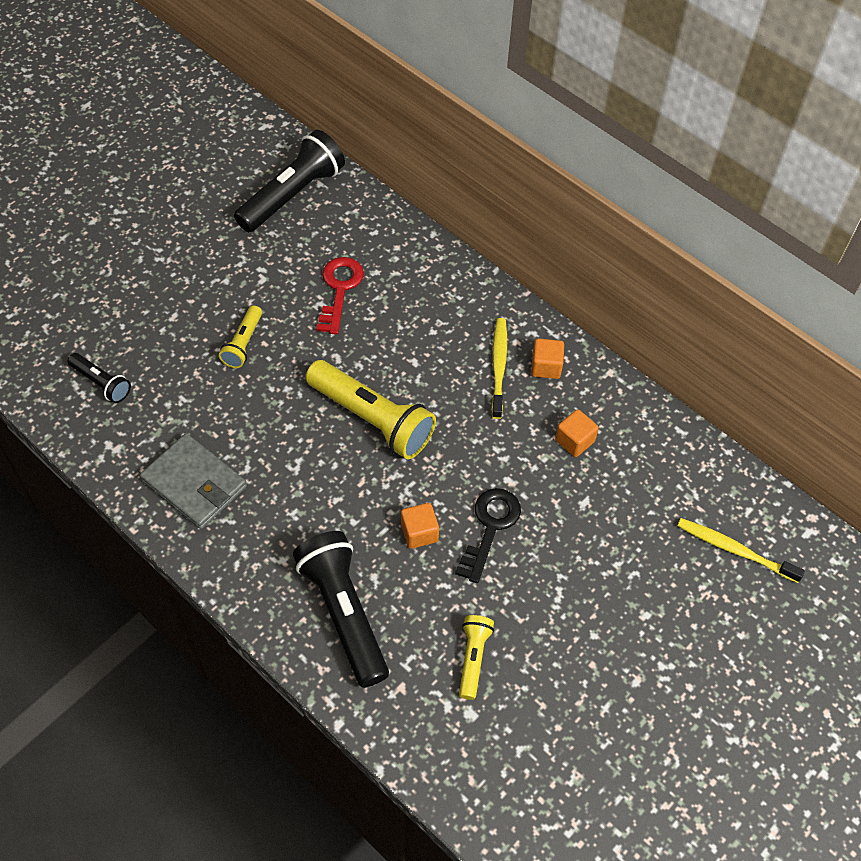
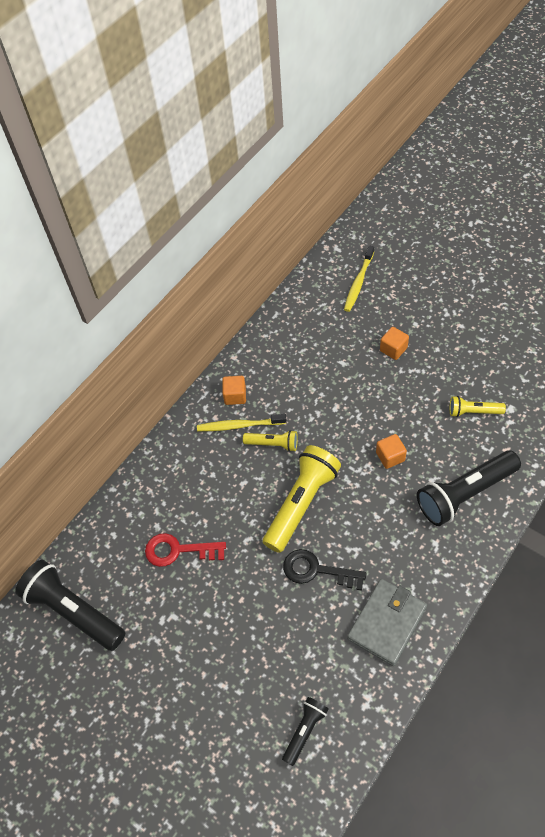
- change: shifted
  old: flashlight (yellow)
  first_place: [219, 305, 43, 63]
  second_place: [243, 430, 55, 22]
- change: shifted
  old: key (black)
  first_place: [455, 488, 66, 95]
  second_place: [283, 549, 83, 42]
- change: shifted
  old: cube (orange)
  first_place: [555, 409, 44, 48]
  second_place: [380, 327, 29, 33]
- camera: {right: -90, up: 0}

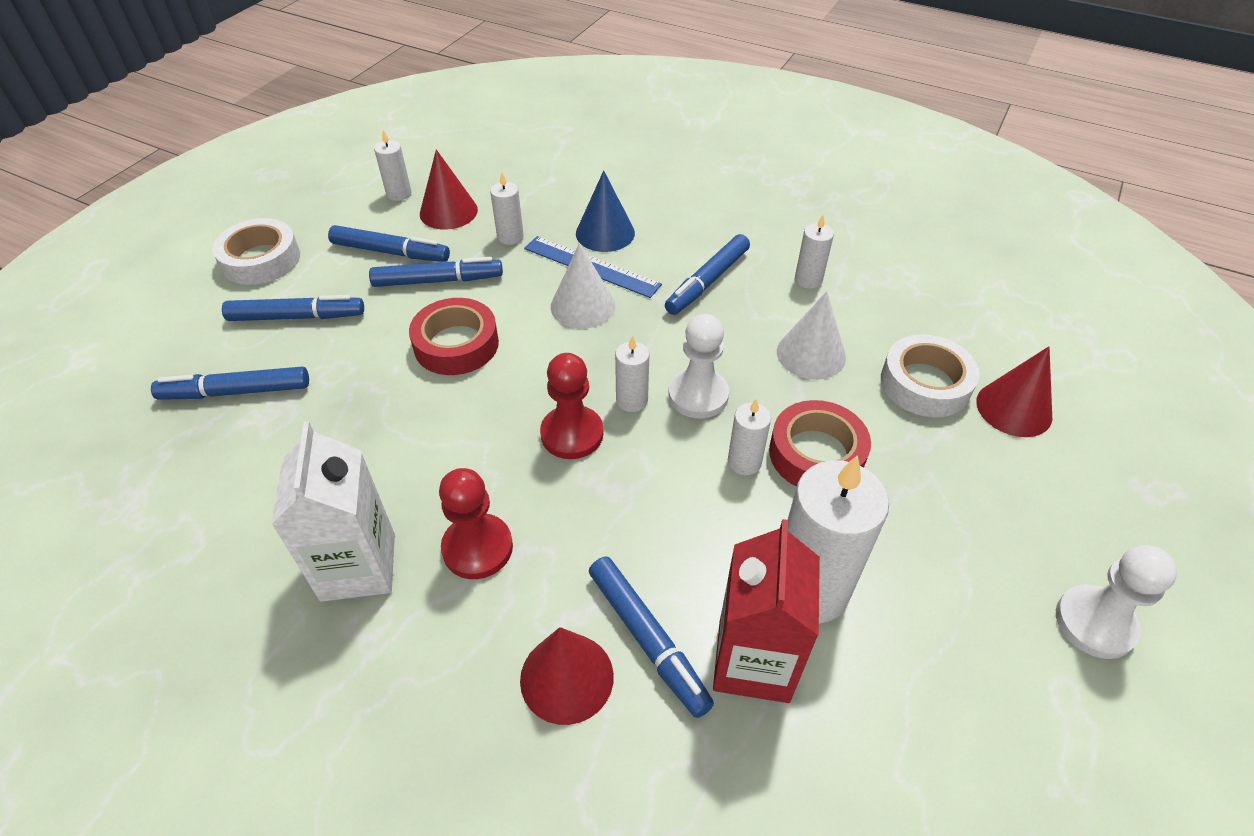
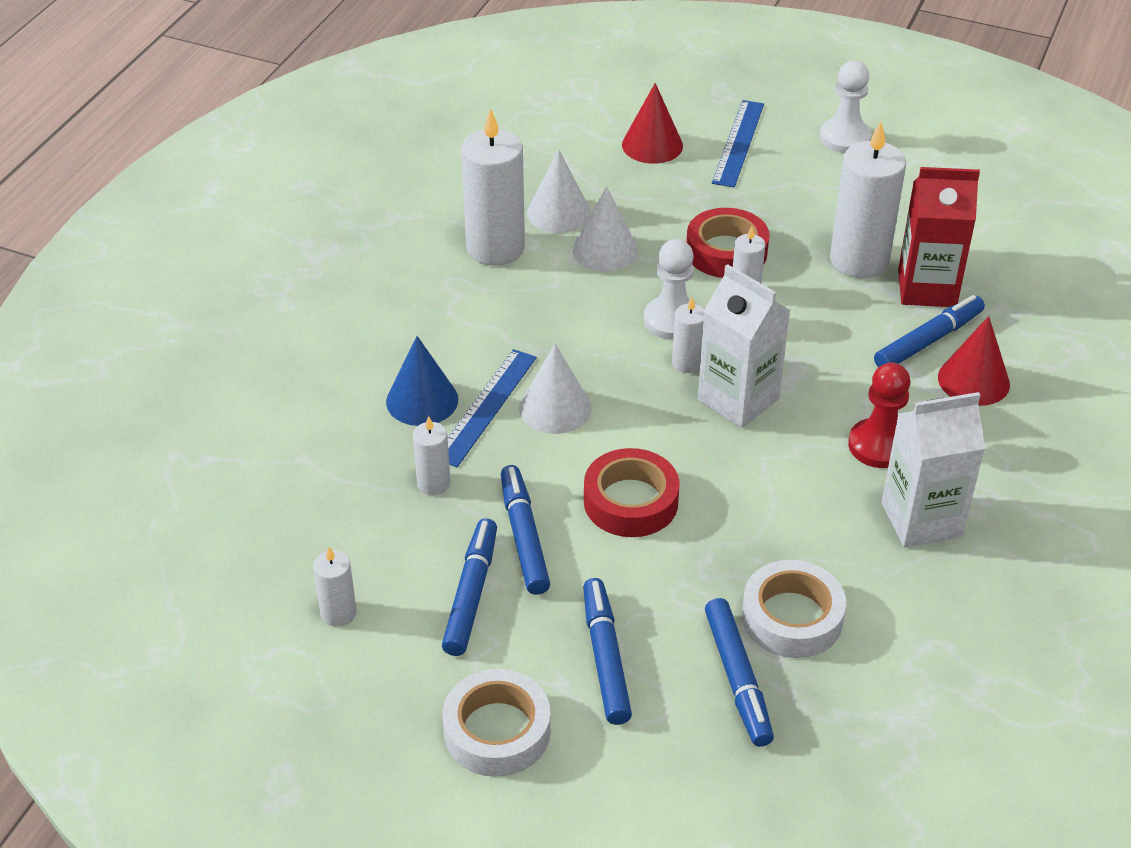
- change: scaled
  old: candle (white)
  first_place: [795, 215, 39, 74]
  second_place: [461, 109, 64, 157]
  factor: 2.03
- change: new
  new: cone (white)
  second_place: [527, 149, 64, 84]
- change: swapped
  old: pawn (red)
  new: carton (white)
  first_place: [540, 353, 63, 106]
  second_place: [698, 264, 93, 164]
- change: new
  new: ruler (blue)
  second_place: [712, 100, 52, 88]
- change: shifted
  old: tape (white)
  first_place: [881, 335, 99, 82]
  second_place: [742, 560, 104, 98]
- change: gone
  old: cone (red)
  first_place: [420, 149, 58, 81]
- change: gone
  old: marker (blue)
  first_place: [665, 234, 85, 81]
- camera: {right: -95, up: -5}

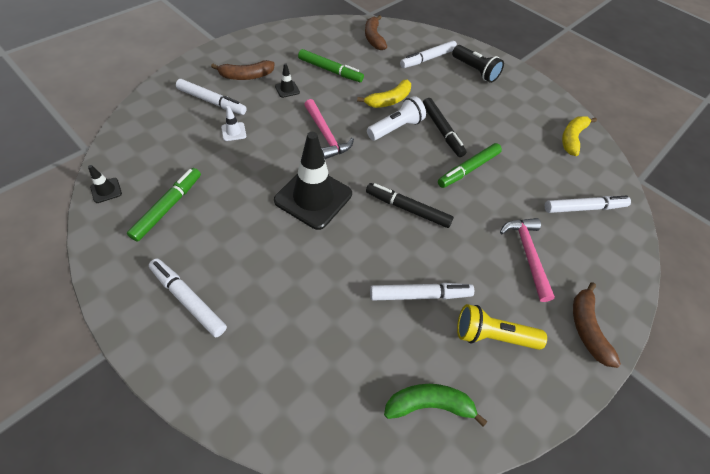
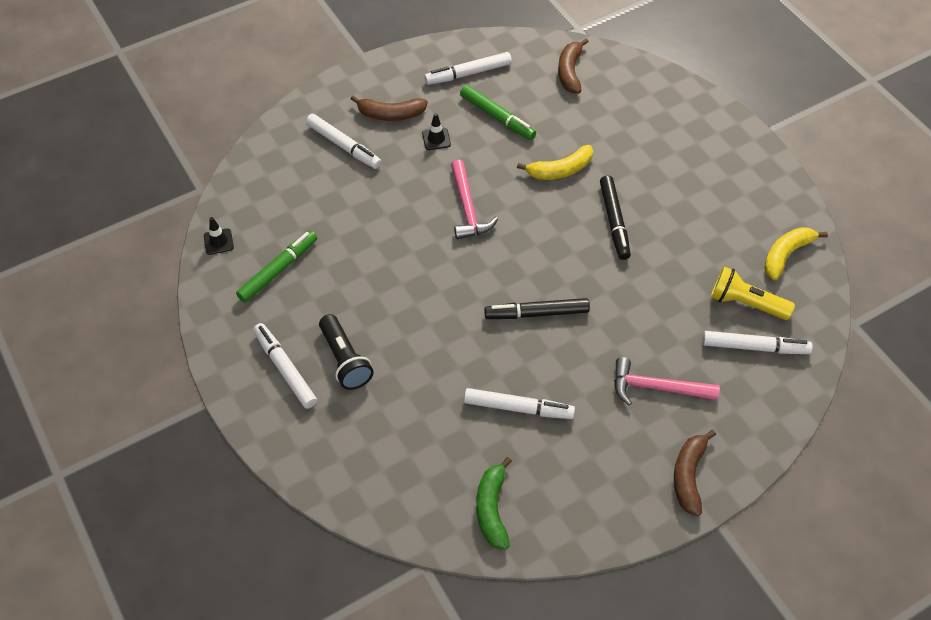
- change: shifted
  old: flashlight (black)
  first_place: [452, 45, 52, 38]
  second_place: [319, 314, 55, 76]
- change: shifted
  old: marker (white)
  first_place: [400, 41, 57, 27]
  second_place: [424, 52, 88, 33]
- change: rotated
  old: banana (green)
  first_place: [384, 384, 103, 43]
  second_place: [476, 457, 36, 93]
  degrees: -105
- change: rotated
  old: marker (black)
  first_place: [366, 183, 88, 45]
  second_place: [484, 298, 106, 21]
  degrees: -45
- change: rotated
  old: hammer (pink)
  first_place: [500, 218, 55, 84]
  second_place: [614, 357, 106, 48]
  degrees: -90
- change: shifted
  old: flashlight (yellow)
  first_place: [457, 304, 90, 46]
  second_place: [711, 266, 84, 54]
- change: gone
  old: traffic cone (white)
  first_place: [221, 106, 25, 35]
- change: gone
  old: traffic cone (black)
  first_place: [274, 132, 78, 98]
- change: gone
  old: flashlight (white)
  first_place: [367, 96, 59, 45]
- change: gone
  old: marker (green)
  first_place: [438, 143, 64, 45]
- camera: {right: 20, up: 0}

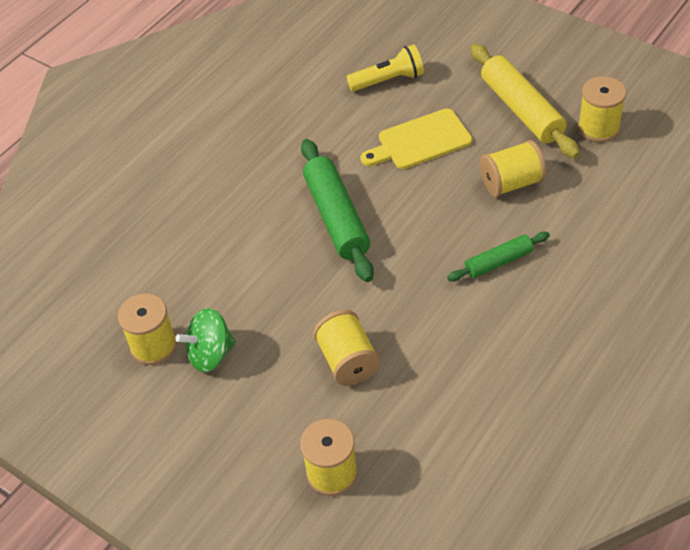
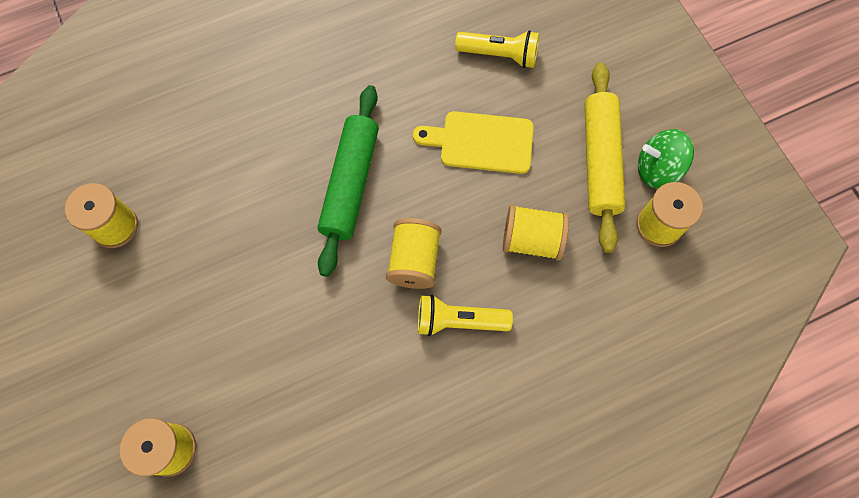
- change: shifted
  old: spool (yellow)
  first_place: [313, 310, 67, 76]
  second_place: [386, 218, 55, 71]
- change: swapped
  old: rolling pin (green)
  new: flashlight (yellow)
  first_place: [447, 232, 103, 49]
  second_place: [418, 295, 95, 41]
- change: shifted
  old: spinning top (green)
  first_place: [176, 308, 60, 64]
  second_place: [638, 129, 56, 59]
- camera: {right: 25, up: 20}

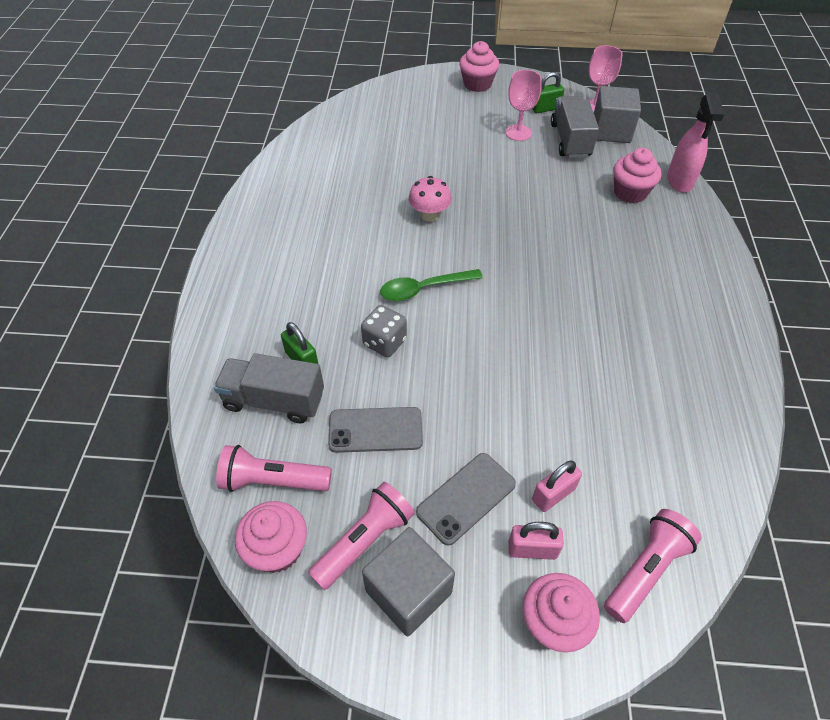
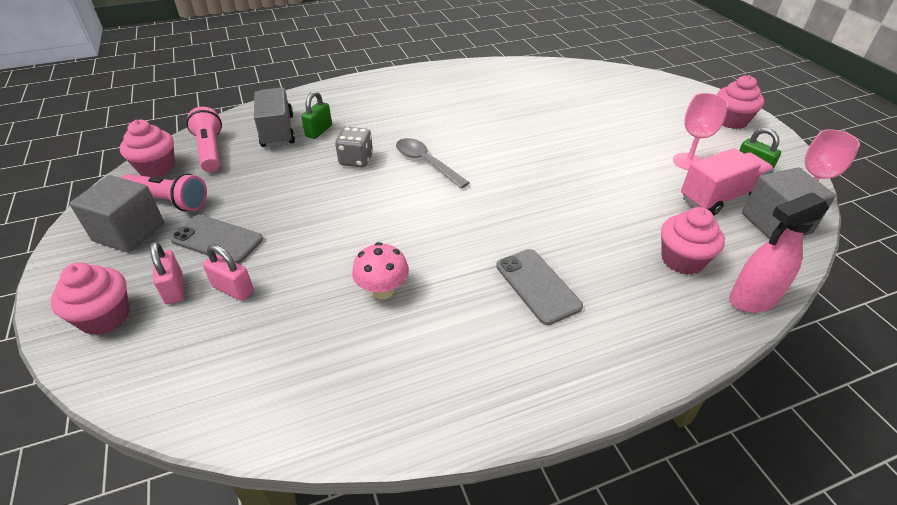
- change: shifted
  old: mushroom (pink)
  first_place: [409, 176, 43, 46]
  second_place: [352, 242, 57, 57]
- change: repainted
  old: spoon (green)
  new: spoon (grey)
  first_place: [380, 269, 103, 32]
  second_place: [396, 138, 73, 50]
- change: shifted
  old: phone (grey)
  first_place: [328, 407, 95, 46]
  second_place: [496, 249, 87, 76]
- change: repainted
  old: truck (grey)
  new: truck (pink)
  first_place: [551, 96, 48, 62]
  second_place: [681, 148, 93, 67]
- change: gone
  old: flashlight (pink)
  first_place: [604, 509, 98, 114]
- camera: {right: 65, up: -10}

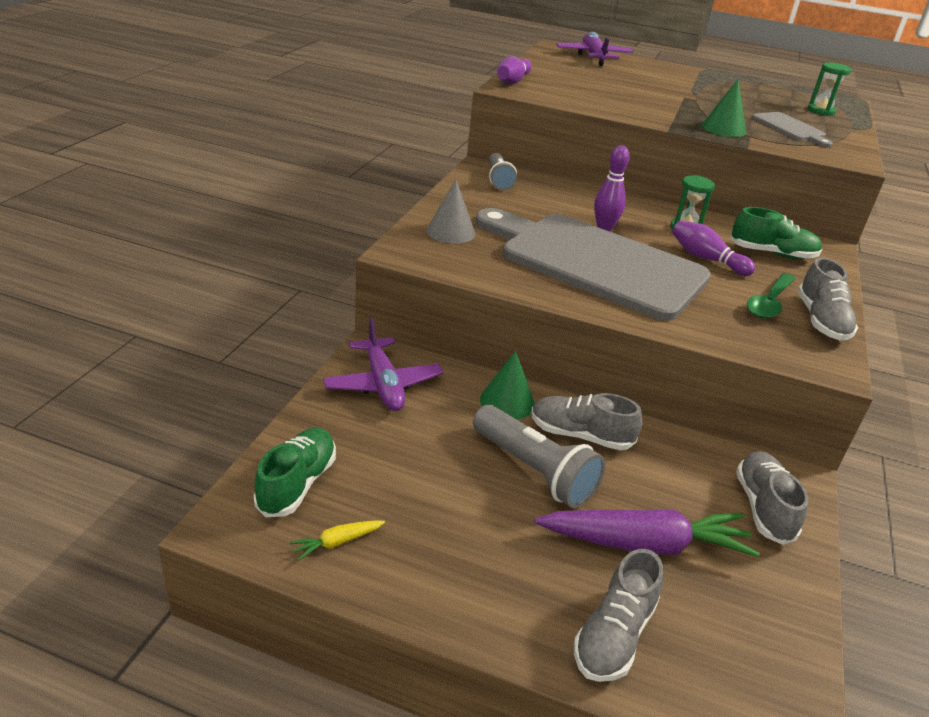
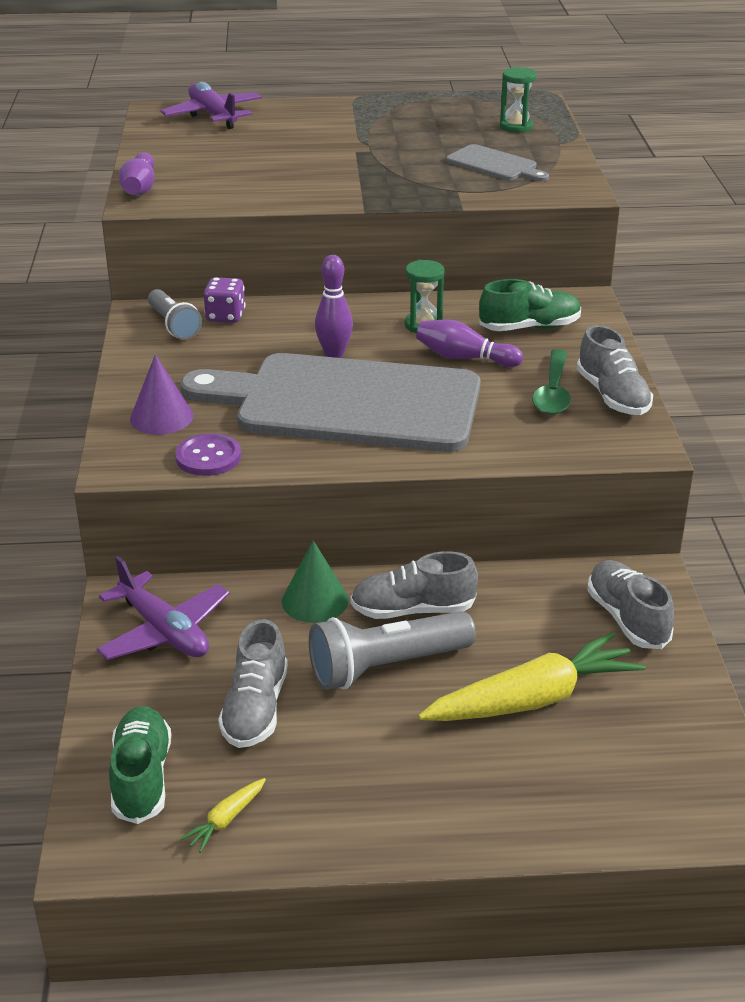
- change: repainted
  old: cone (grey)
  new: cone (purple)
  first_place: [427, 180, 48, 64]
  second_place: [130, 355, 64, 80]
- change: new
  new: button (purple)
  second_place: [175, 433, 66, 43]
- change: new
  new: dice (purple)
  second_place: [204, 277, 42, 46]
- change: shifted
  old: shoe (grey)
  first_place: [573, 549, 90, 133]
  second_place: [218, 619, 70, 129]
- change: rotated
  old: flashlight (grey)
  first_place: [473, 405, 133, 103]
  second_place: [309, 611, 167, 79]
  degrees: 135
- change: repainted
  old: carrot (purple)
  new: carrot (yellow)
  first_place: [534, 509, 226, 48]
  second_place: [418, 632, 227, 89]
- change: gone
  old: cone (green)
  first_place: [702, 79, 44, 58]
- camera: {right: -20, up: 0}

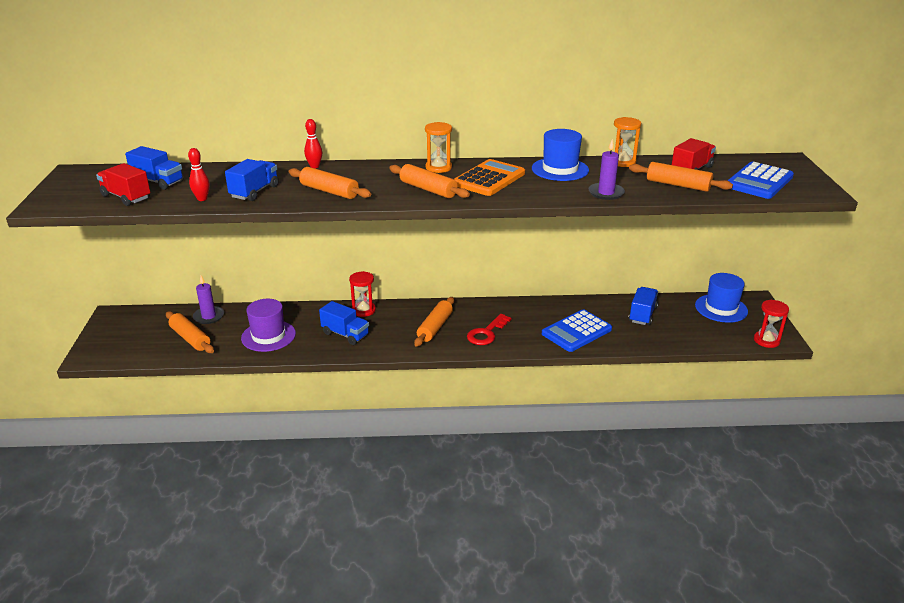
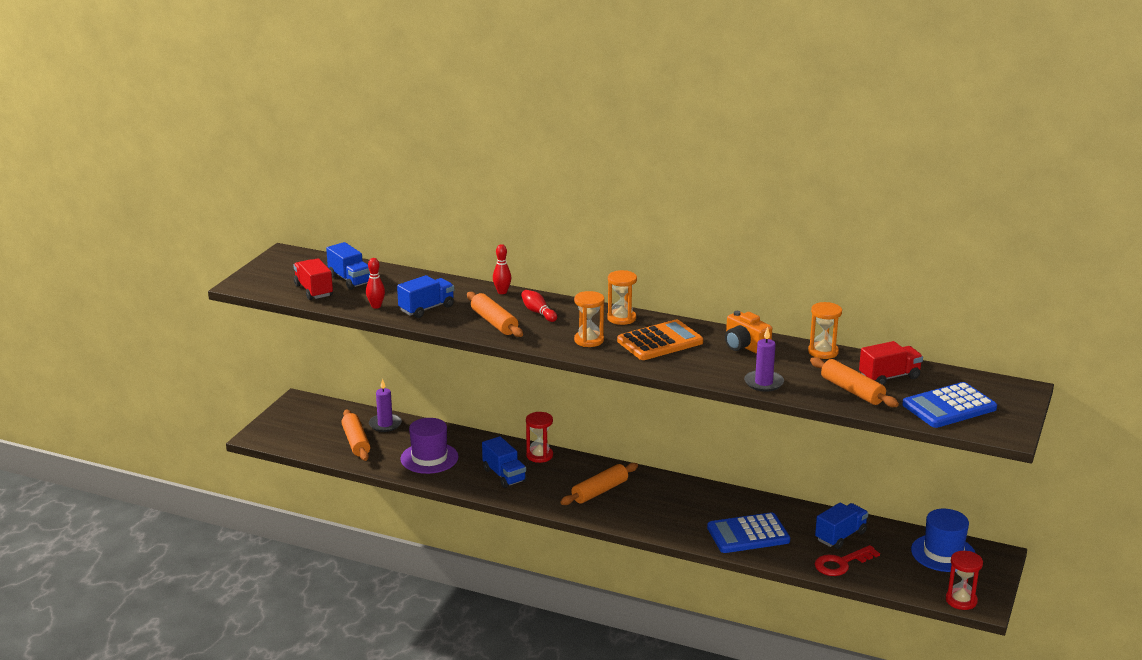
- change: new
  new: bowling pin (red)
  second_place: [521, 290, 36, 32]
- change: swapped
  old: rolling pin (orange)
  new: hourglass (orange)
  first_place: [389, 164, 81, 34]
  second_place: [574, 291, 30, 56]
- change: swapped
  old: hat (blue)
  new: camera (orange)
  first_place: [532, 129, 57, 52]
  second_place: [725, 311, 47, 43]
- change: shifted
  old: key (red)
  first_place: [467, 314, 45, 31]
  second_place: [815, 545, 65, 31]
- camera: {right: 25, up: -5}

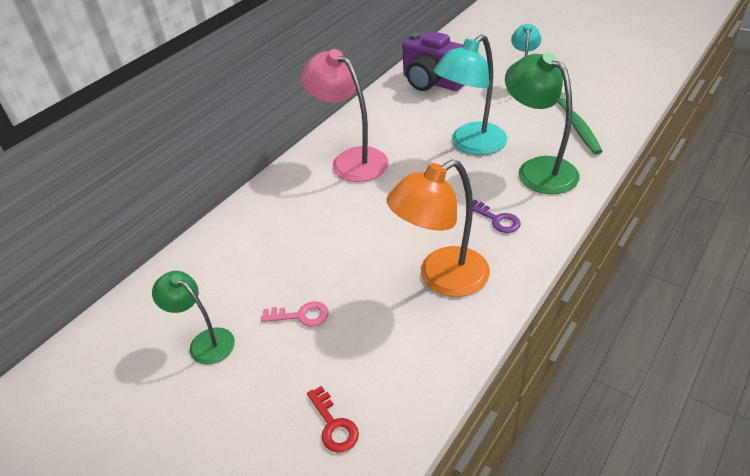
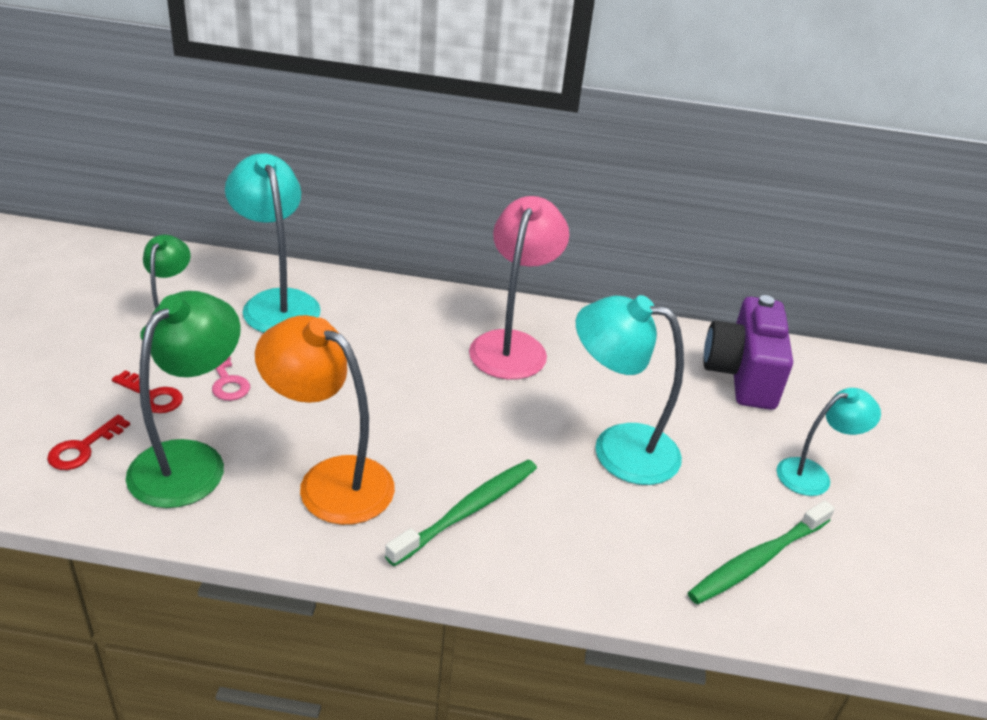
- change: new
  new: key (red)
  second_place: [112, 370, 71, 43]
- change: shifted
  old: lamp (green)
  first_place: [505, 53, 75, 141]
  second_place: [126, 291, 115, 217]
- change: new
  new: lamp (turquoise)
  second_place: [225, 154, 96, 179]
- change: swapped
  old: key (purple)
  new: toothbrush (green)
  first_place: [473, 200, 48, 33]
  second_place: [385, 460, 152, 106]
- camera: {right: 55, up: -5}

